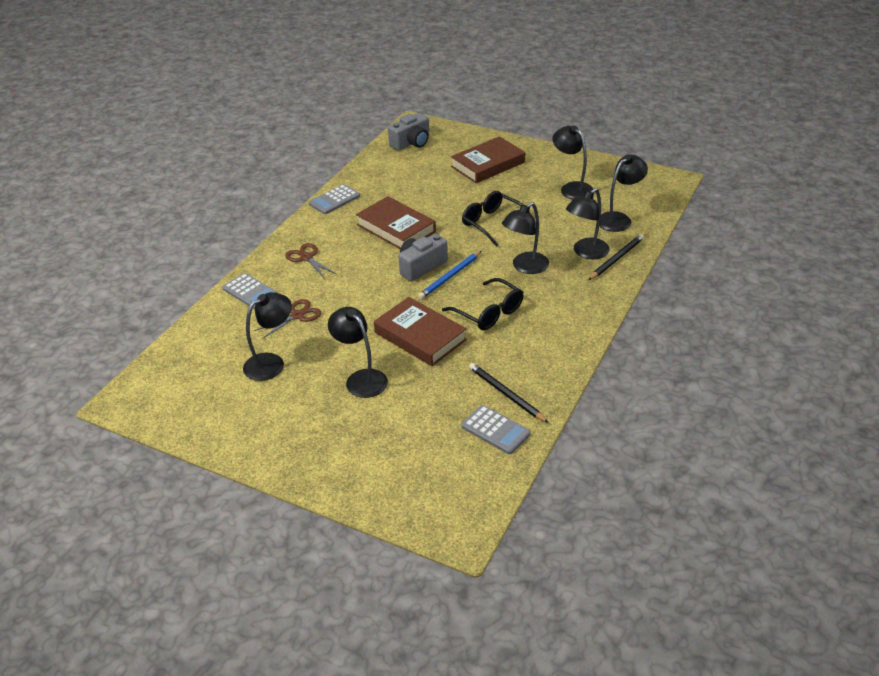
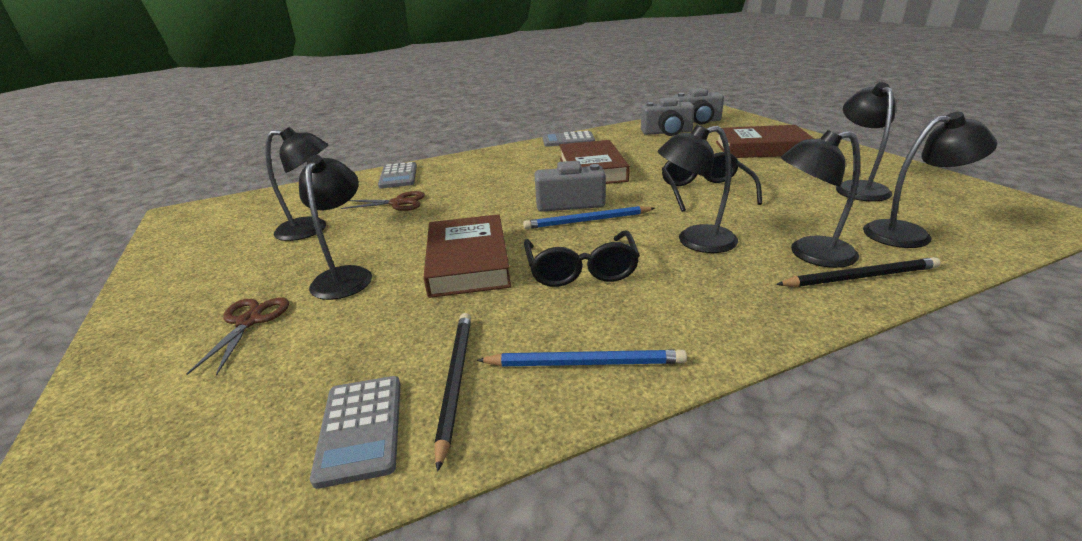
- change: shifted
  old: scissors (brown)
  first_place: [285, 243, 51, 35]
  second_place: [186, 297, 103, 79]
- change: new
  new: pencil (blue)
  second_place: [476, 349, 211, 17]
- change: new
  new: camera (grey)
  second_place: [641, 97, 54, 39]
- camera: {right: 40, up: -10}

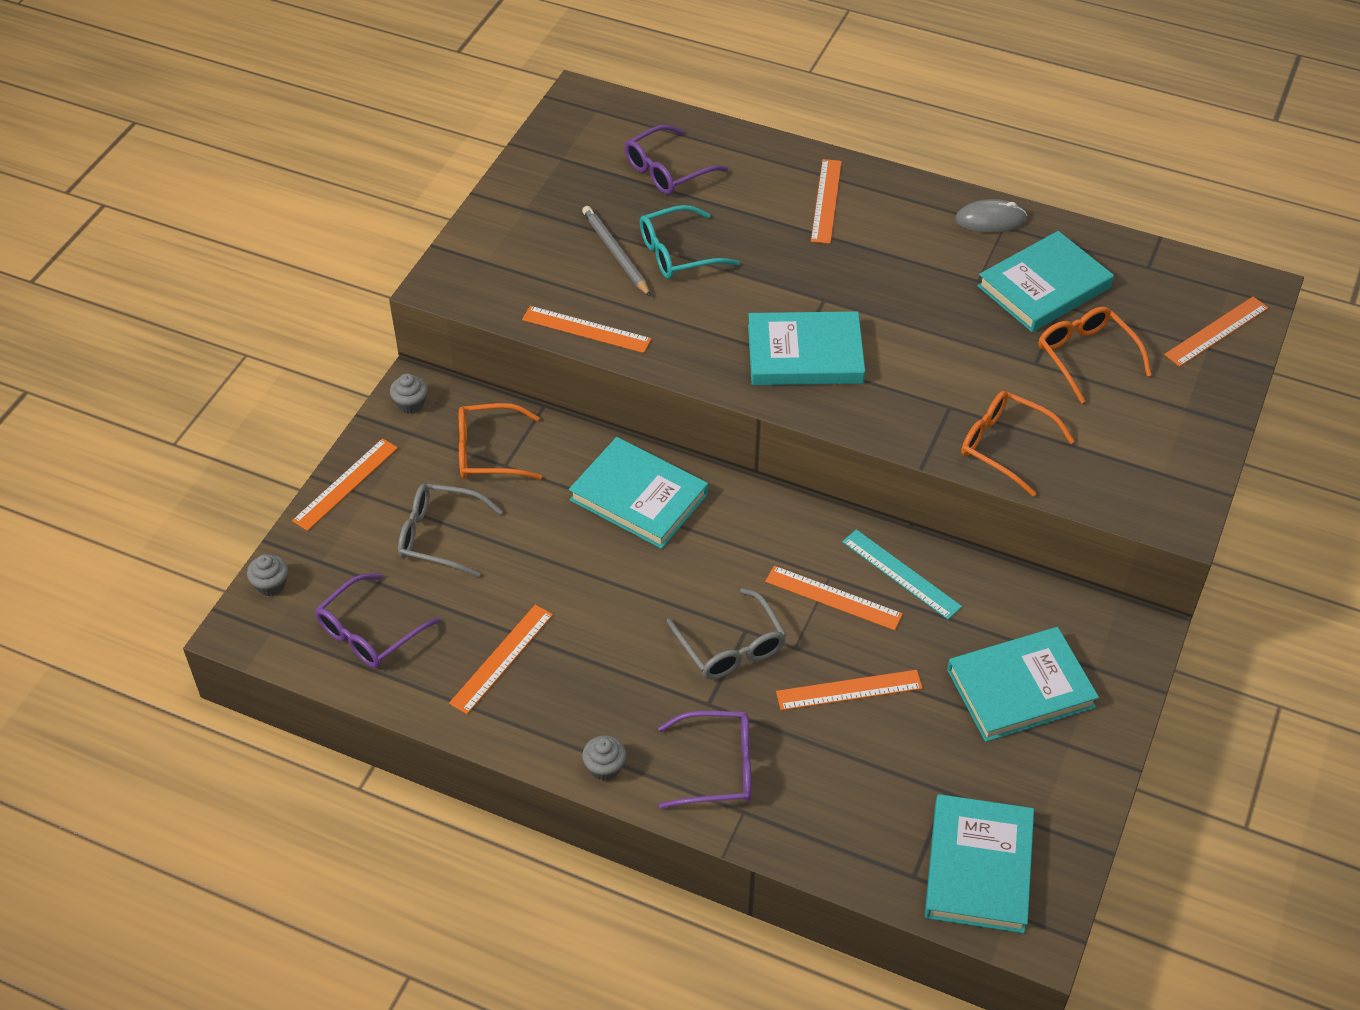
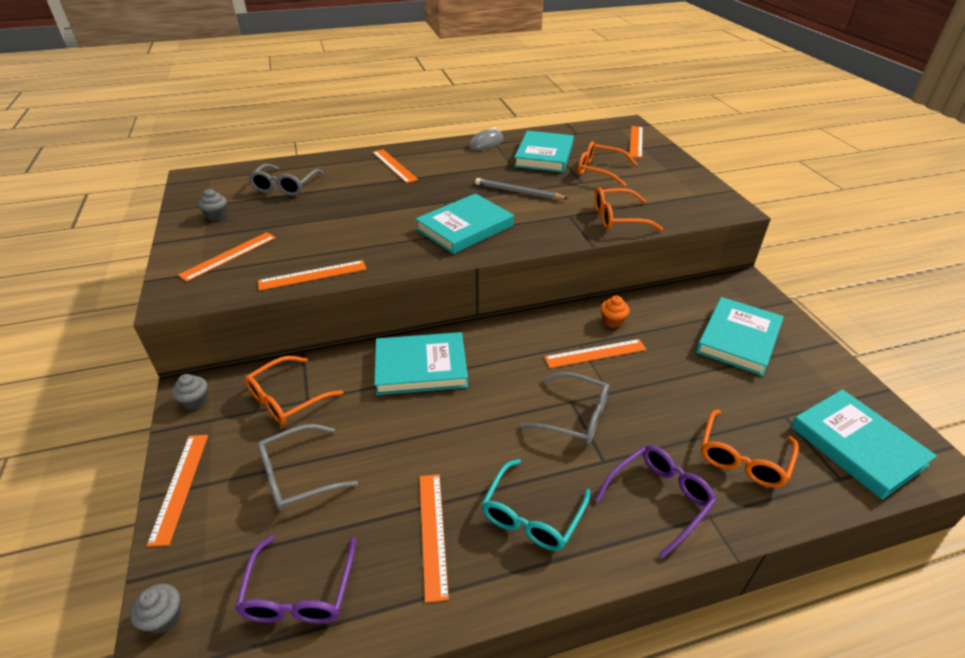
- change: shifted
  old: ruler (orange)
  first_place: [776, 670, 147, 40]
  second_place: [178, 232, 98, 50]
- change: shifted
  old: cupcake (grey)
  first_place: [582, 735, 44, 46]
  second_place: [198, 189, 29, 32]
- change: repainted
  old: glasses (purple)
  new: glasses (grey)
  first_place: [625, 125, 103, 70]
  second_place: [248, 164, 75, 32]
- change: shifted
  old: pencil (grey)
  first_place: [582, 206, 69, 91]
  second_place: [475, 178, 93, 21]
- change: shifted
  old: glasses (turquoise)
  first_place: [640, 205, 100, 74]
  second_place: [481, 459, 109, 92]
- change: swapped
  old: ruler (turquoise)
  new: cupcake (orange)
  first_place: [842, 529, 120, 90]
  second_place: [600, 296, 30, 32]
- change: new
  new: glasses (orange)
  second_place: [701, 409, 98, 78]
- camera: {right: -40, up: -10}

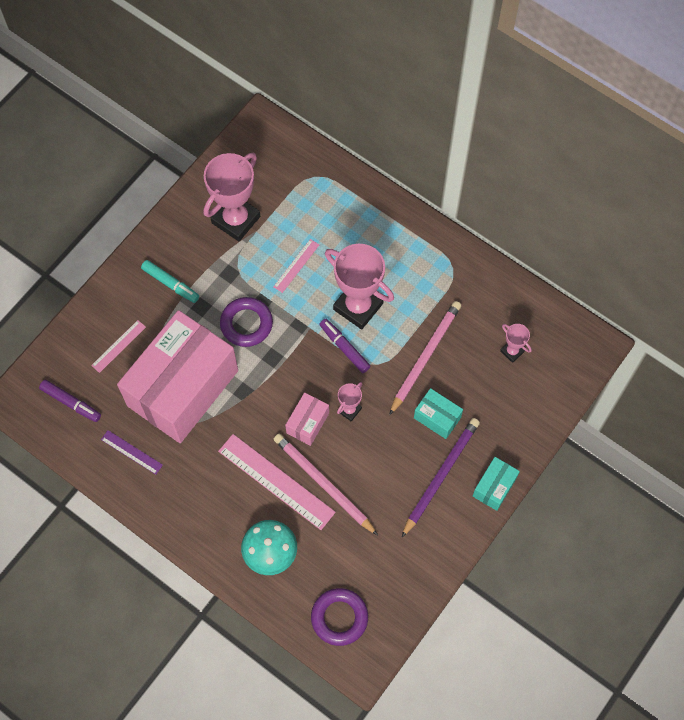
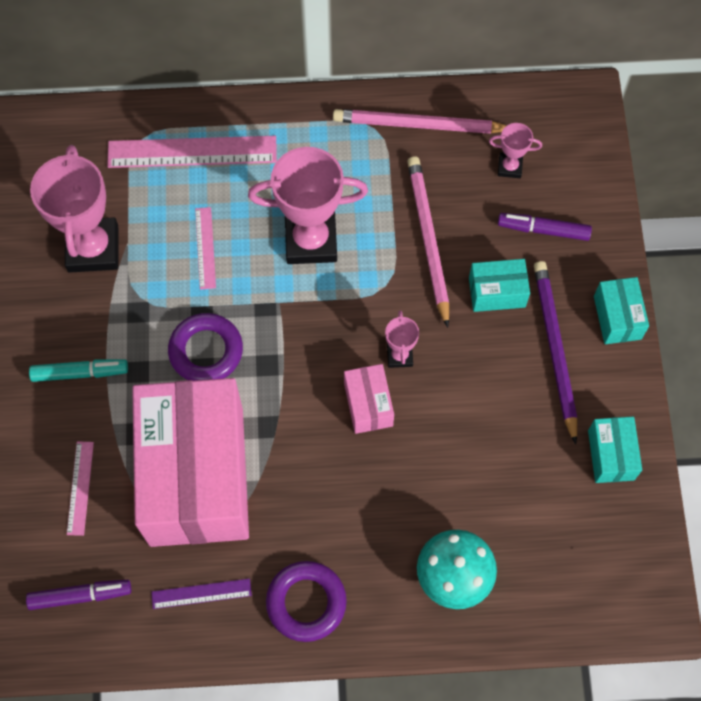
- change: shifted
  old: ruler (pink)
  first_place: [218, 434, 118, 96]
  second_place: [107, 136, 170, 32]
- change: shifted
  old: ring (purple)
  first_place: [311, 588, 57, 58]
  second_place: [266, 561, 81, 81]
- change: shifted
  old: pencil (pink)
  first_place: [274, 434, 104, 101]
  second_place: [333, 109, 174, 25]
- change: shifted
  old: marker (purple)
  first_place: [319, 319, 52, 54]
  second_place: [498, 213, 94, 28]
- change: new
  new: box (turquoise)
  second_place: [588, 417, 54, 66]
- camera: {right: -40, up: 0}

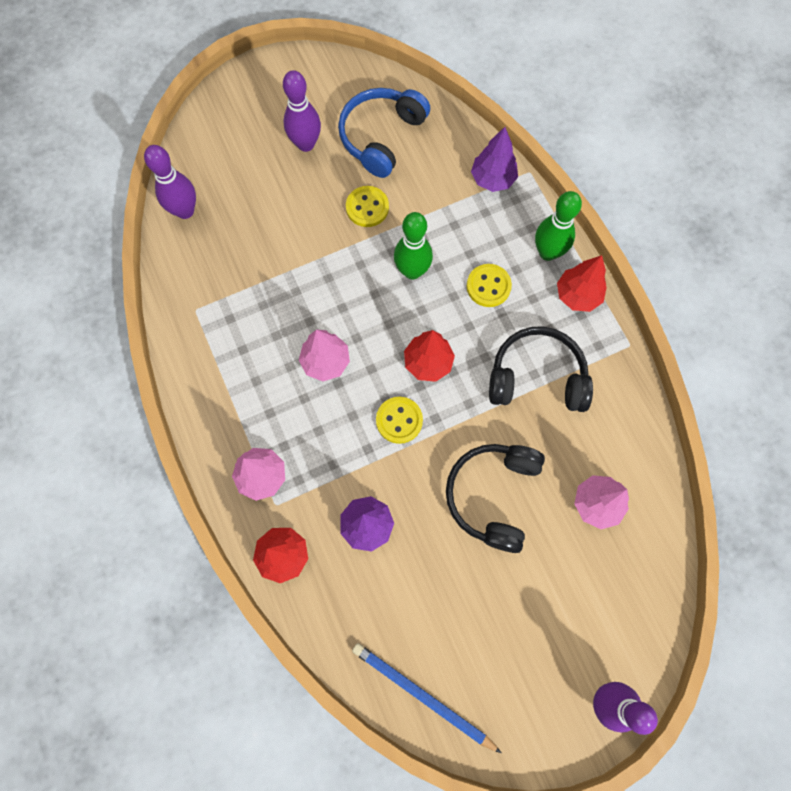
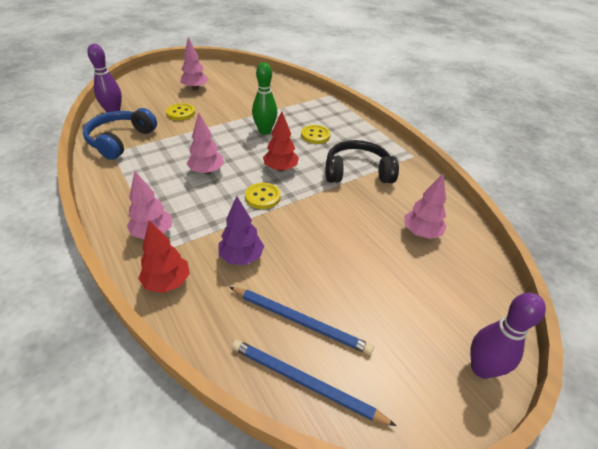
- change: shifted
  old: headphones (blue)
  first_place: [338, 88, 92, 90]
  second_place: [83, 108, 74, 52]
- change: shifted
  old: button (yellow)
  first_place: [346, 186, 43, 41]
  second_place: [166, 103, 29, 18]
- change: swapped
  old: bowling pin (purple)
  new: tree (pink)
  first_place: [283, 70, 38, 82]
  second_place: [180, 37, 29, 53]
- change: new
  new: pencil (blue)
  second_place: [230, 287, 144, 68]
- change: gone
  old: headphones (black)
  first_place: [446, 444, 99, 109]
- change: gone
  old: tree (purple)
  first_place: [471, 127, 47, 65]
- change: gone
  old: bowling pin (green)
  first_place: [535, 191, 47, 70]
- change: gone
  old: tree (red)
  first_place: [557, 255, 50, 57]
- camera: {right: -10, up: -30}

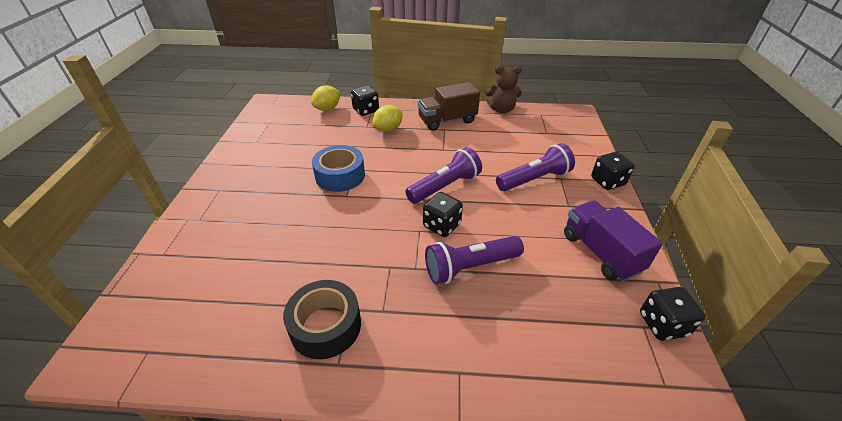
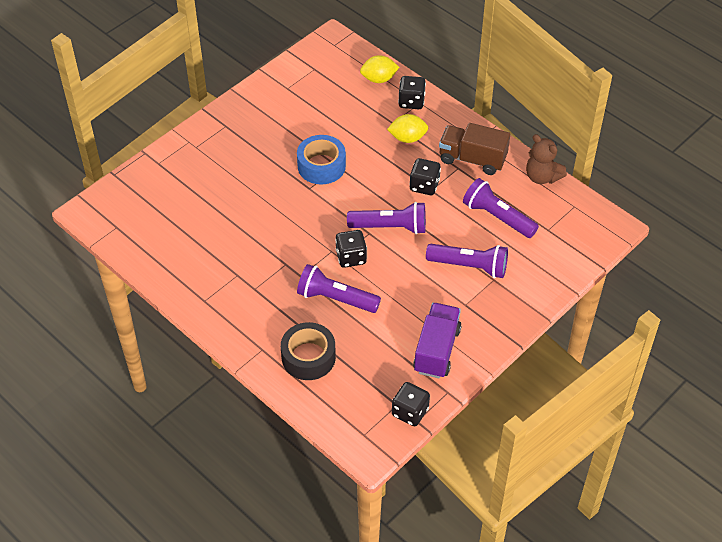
- change: shifted
  old: tape (black)
  first_place: [283, 280, 78, 79]
  second_place: [281, 322, 55, 58]
- change: shifted
  old: dice (black)
  first_place: [591, 152, 43, 38]
  second_place: [409, 158, 32, 37]
- change: new
  new: flashlight (purple)
  second_place: [463, 178, 76, 60]
- camera: {right: 40, up: 10}

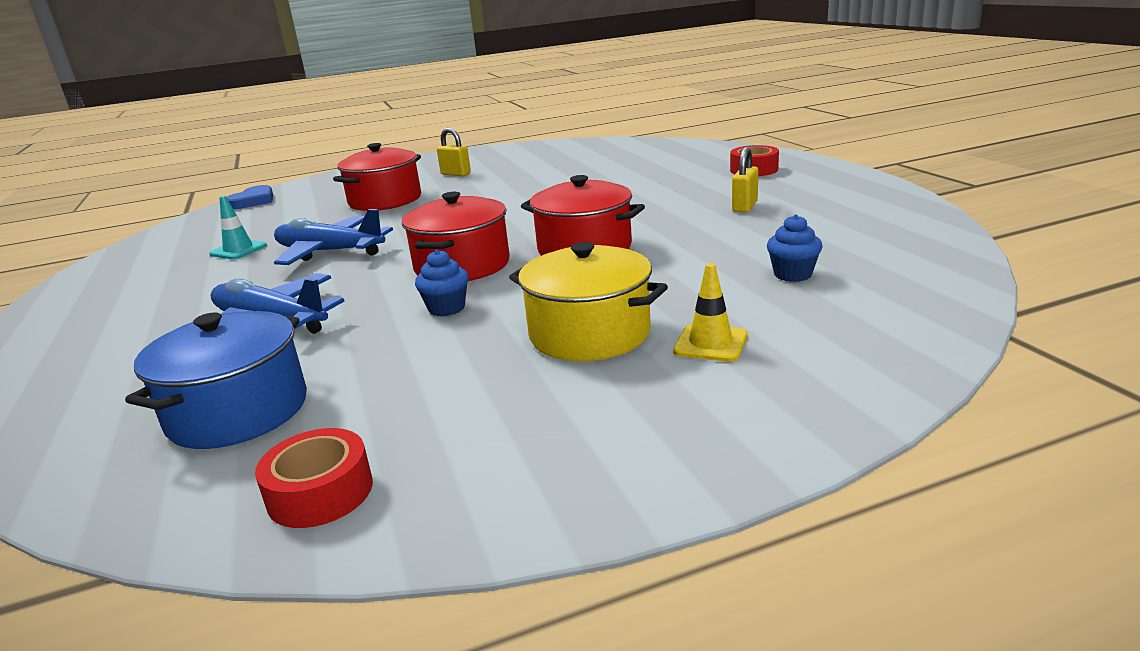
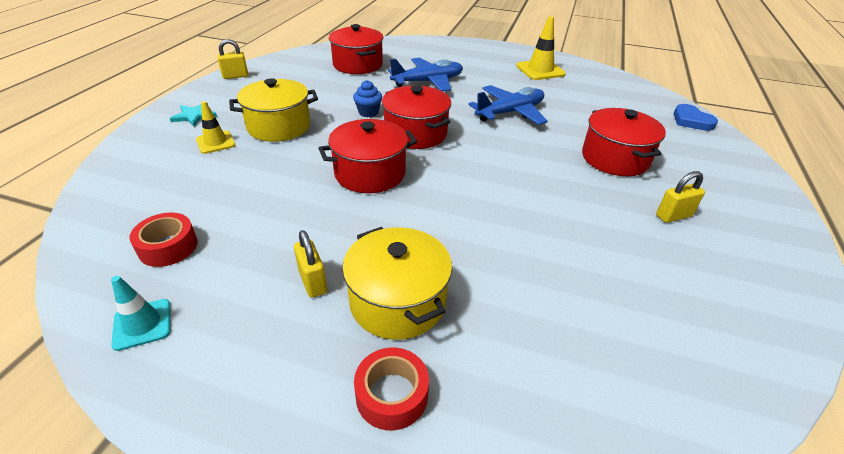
- change: shifted
  old: traffic cone (turquoise)
  first_place: [209, 196, 58, 63]
  second_place: [111, 276, 60, 75]
- change: shifted
  old: tape (red)
  first_place: [255, 428, 118, 100]
  second_place: [129, 213, 69, 54]
- change: new
  new: star (turquoise)
  second_place: [170, 103, 47, 23]
- change: new
  new: padlock (yellow)
  second_place: [217, 39, 31, 40]
- change: repainted
  old: pot (blue)
  new: pot (red)
  first_place: [125, 311, 182, 138]
  second_place: [329, 24, 55, 50]
- change: new
  new: pot (yellow)
  second_place: [342, 227, 110, 113]
- change: new
  new: traffic cone (yellow)
  second_place: [516, 16, 50, 64]
- change: gone
  old: cupcake (blue)
  first_place: [767, 214, 55, 68]
- camera: {right: 125, up: 15}

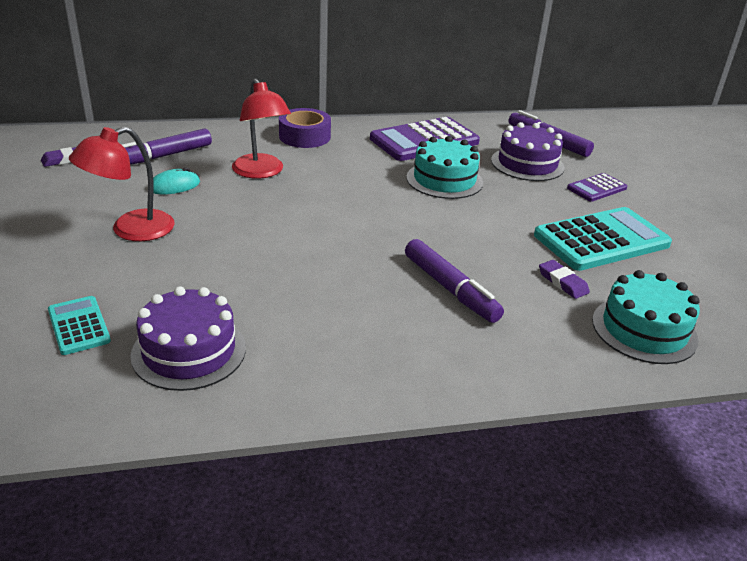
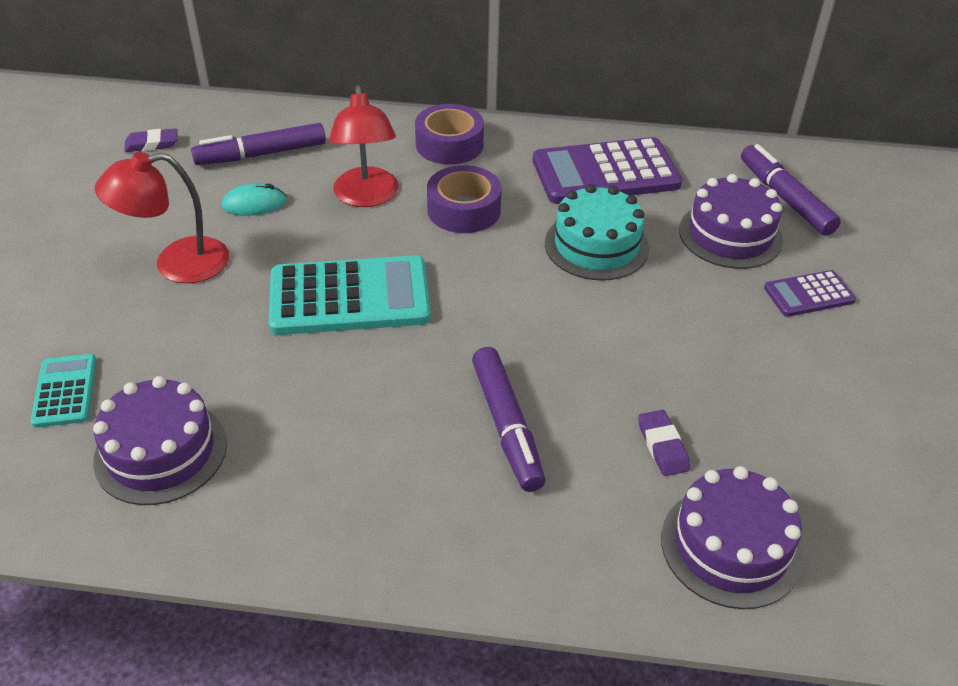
- change: shifted
  old: calculator (turquoise)
  first_place: [534, 207, 138, 64]
  second_place: [269, 256, 162, 79]
- change: new
  new: tape (purple)
  second_place: [427, 165, 75, 68]
- change: repainted
  old: cake (turquoise)
  new: cake (purple)
  first_place: [592, 270, 108, 94]
  second_place: [661, 466, 142, 143]
- camera: {right: 20, up: 10}

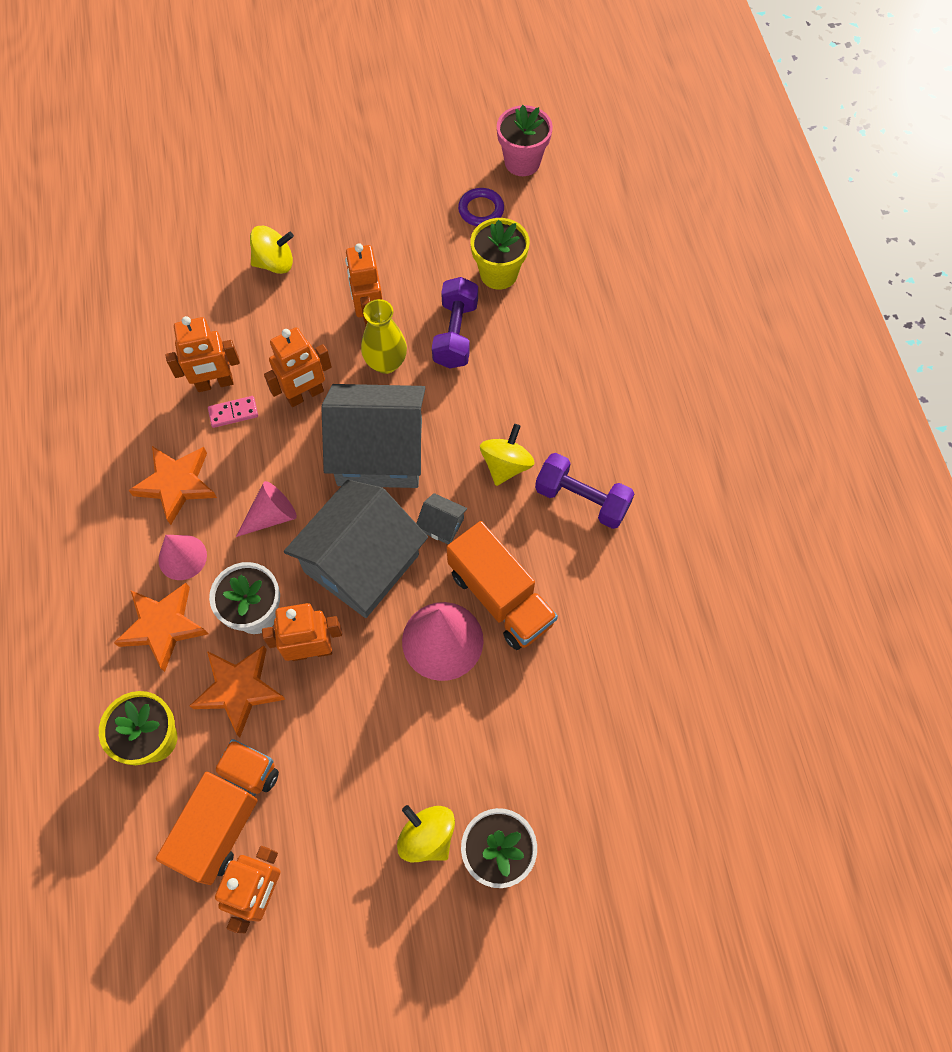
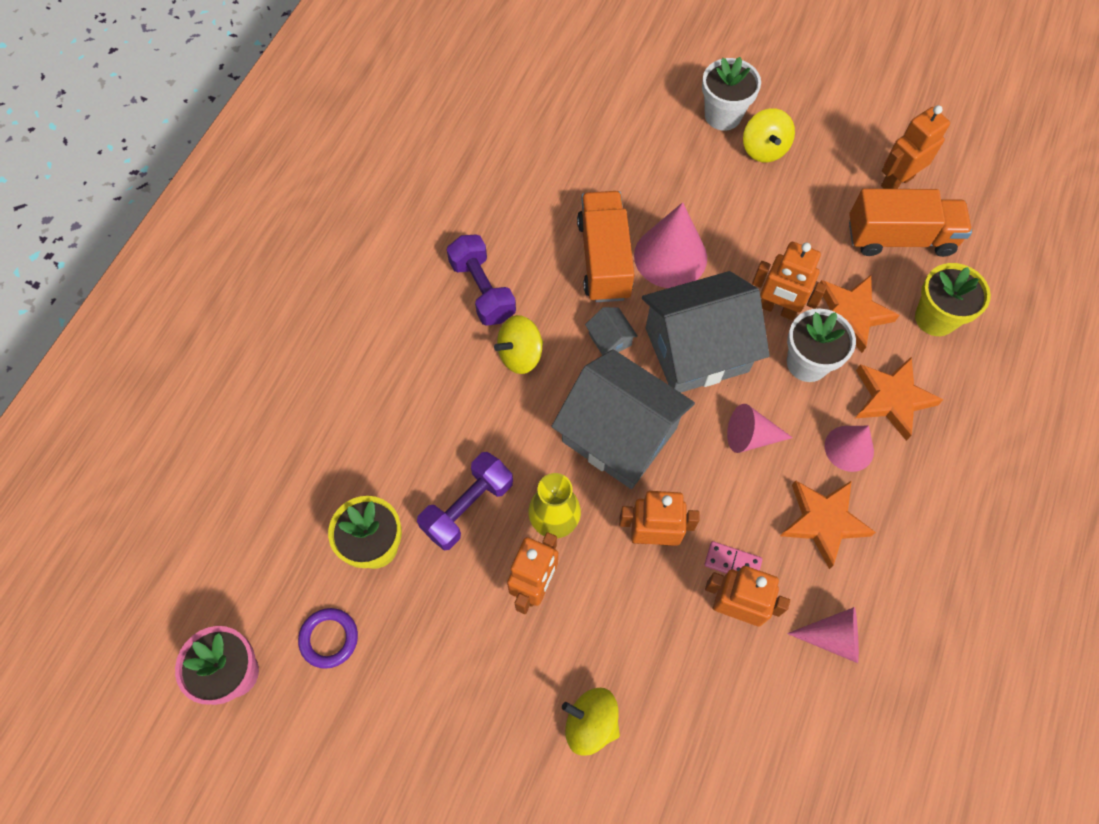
- change: new
  new: cone (pink)
  second_place: [787, 607, 72, 56]
- change: rotated
  old: truck (orange)
  first_place: [156, 739, 123, 146]
  second_place: [849, 189, 123, 68]
  degrees: -150
- camera: {right: -145, up: 0}

